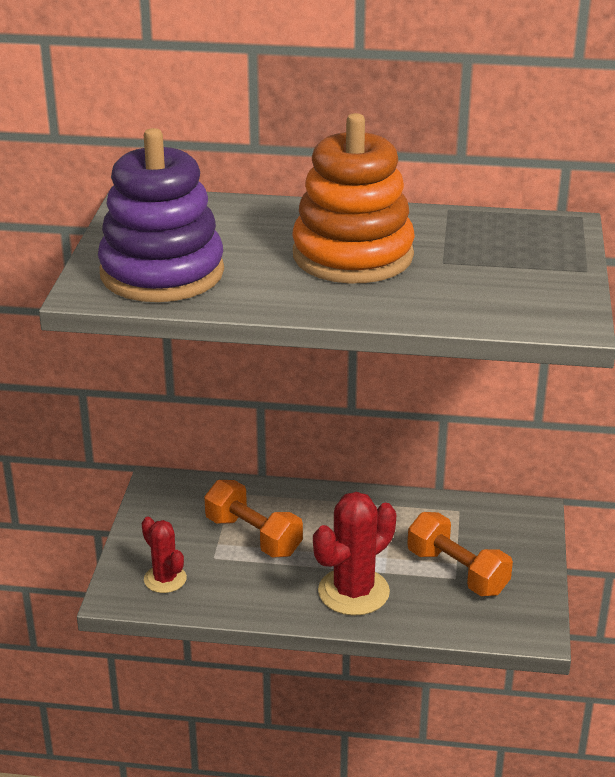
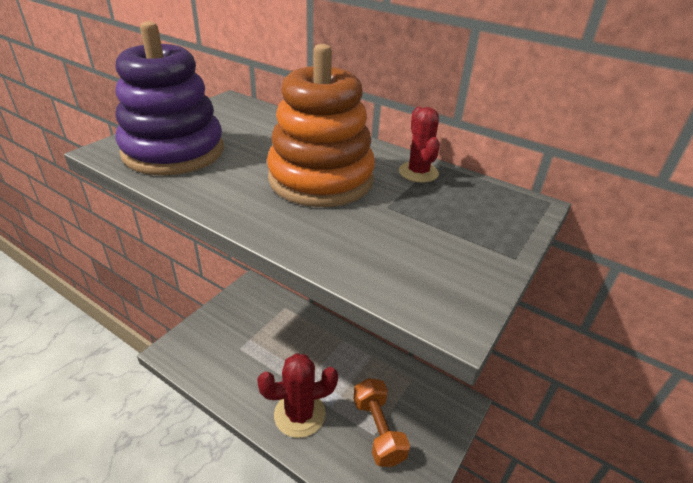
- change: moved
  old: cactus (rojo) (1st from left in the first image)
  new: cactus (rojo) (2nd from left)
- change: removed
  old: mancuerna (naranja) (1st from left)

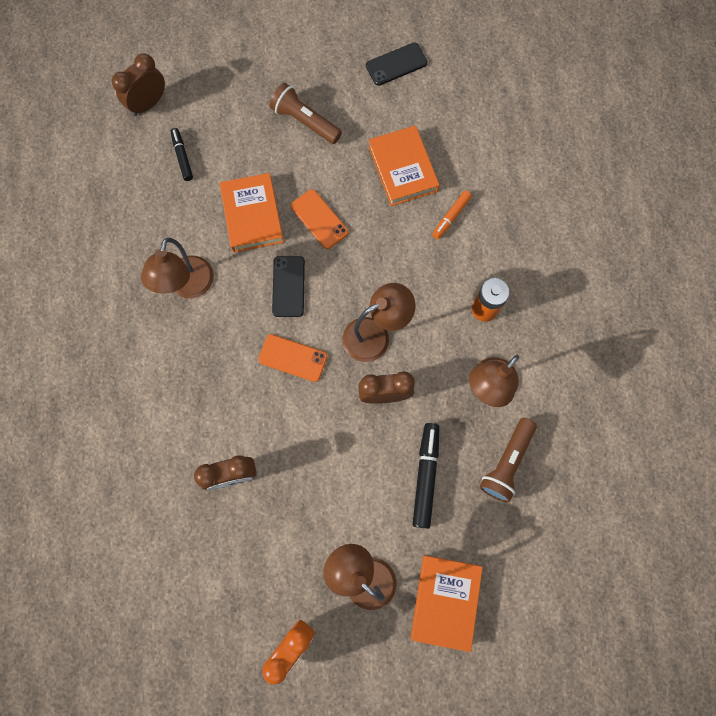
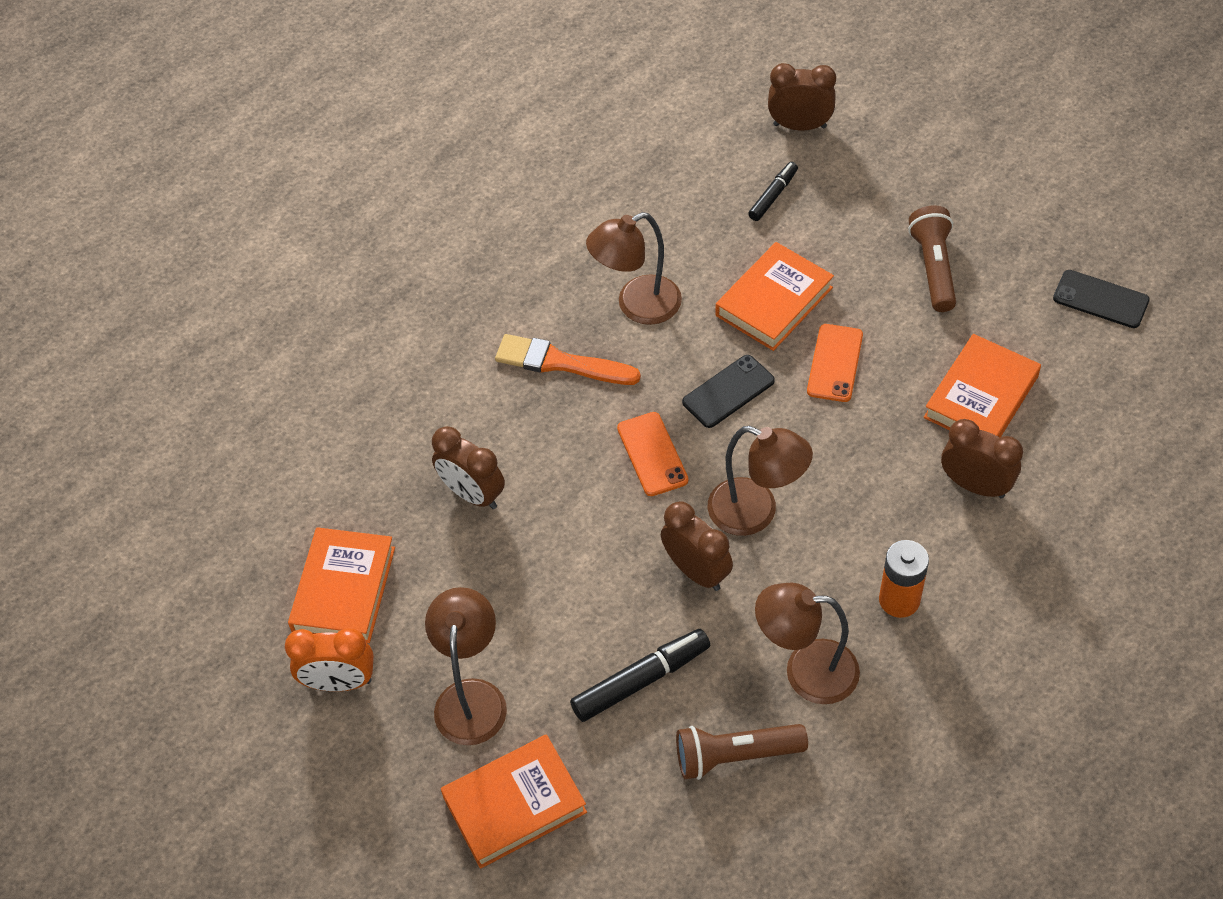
- change: replaced
  old: rotulador (naranja)
  new: despertador (marrón) (4th from left)
- change: added
  new: libro (naranja) (1st from left)
- change: added
  new: pincel (naranja)

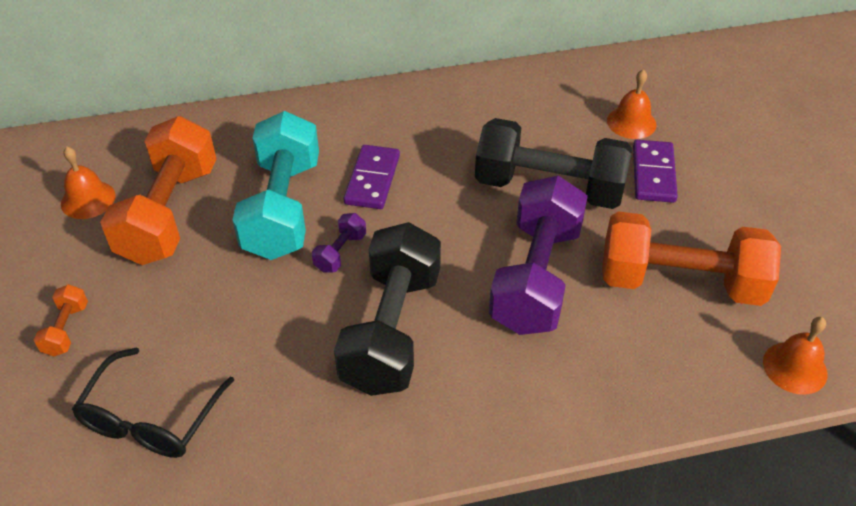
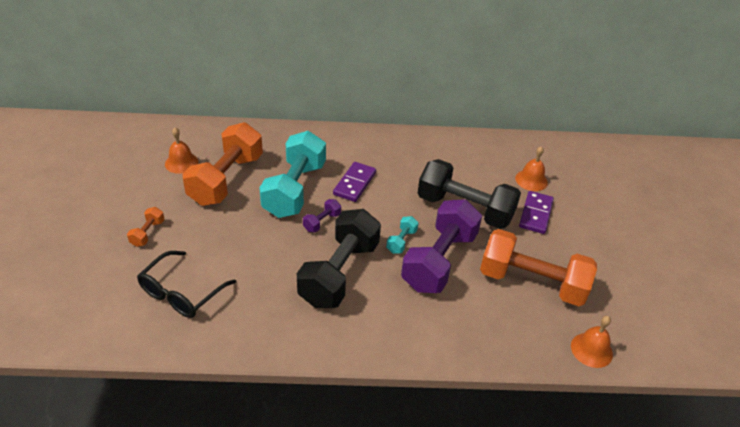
- change: added
  new: mancuerna (turquesa) (2nd from left)

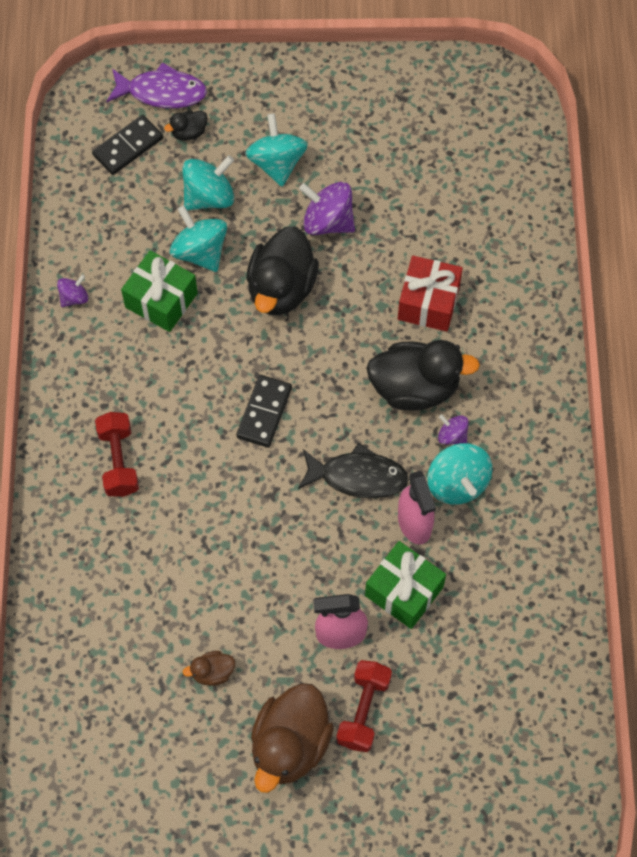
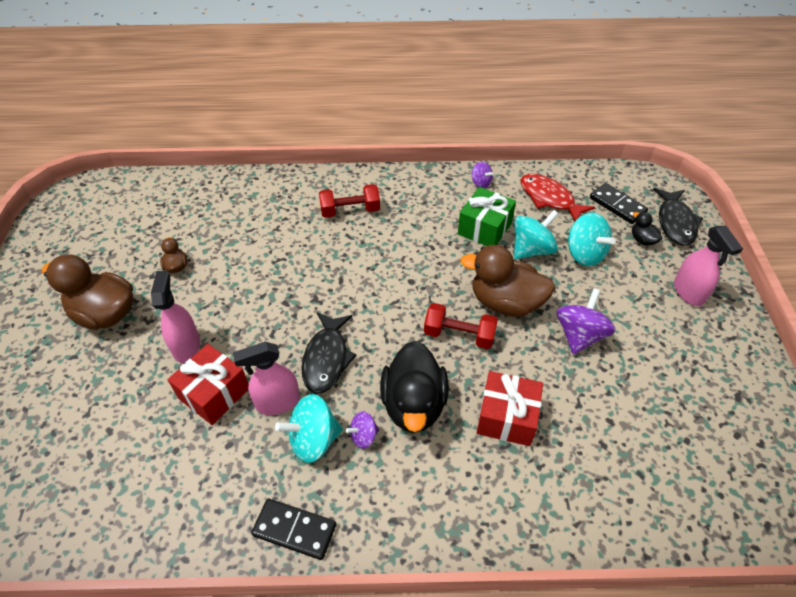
- change: recoloured
  old: pez (morado)
  new: pez (negro) (2nd from left)
- change: moved
  old: ficha de dominó (negro) (2nd from left in the first image)
  new: ficha de dominó (negro) (1st from left)
- change: removed
  old: peonza (turquesa) (3rd from left)
- change: recoloured
  old: pato (negro) (2nd from left)
  new: pato (marrón) (3rd from left)
- change: moved
  old: mancuerna (rojo) (2nd from left)
- change: recoloured
  old: regalo (verde) (2nd from left)
  new: regalo (rojo) (1st from left)
- change: turned
  old: peonza (morado) (3rd from left in the first image)
  degrees: -150
- change: added
  new: pez (rojo)
- change: added
  new: pulverizador (rosa) (3rd from left)

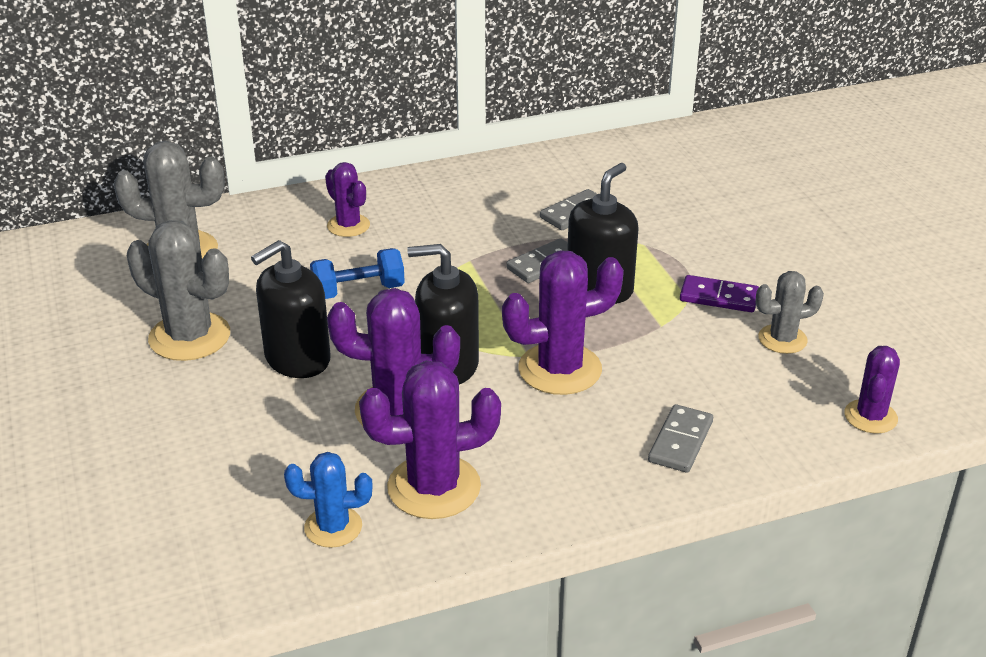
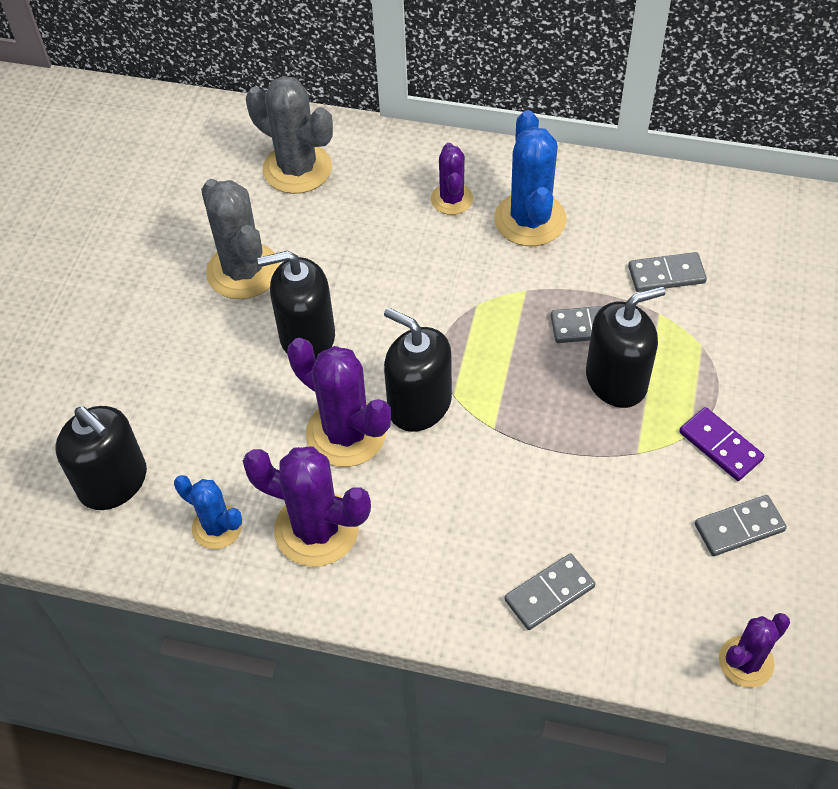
- change: removed
  old: mancuerna (azul)
- change: removed
  old: cactus (morado) (4th from left)
- change: replaced
  old: cactus (gris) (3rd from left)
  new: ficha de dominó (gris) (4th from left)
- change: added
  new: dispensador de jabón (negro) (1st from left)
- change: added
  new: cactus (azul) (2nd from left)

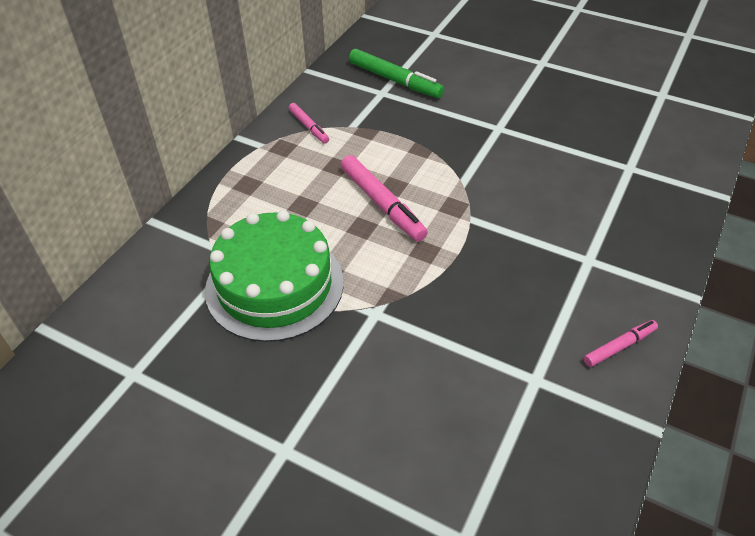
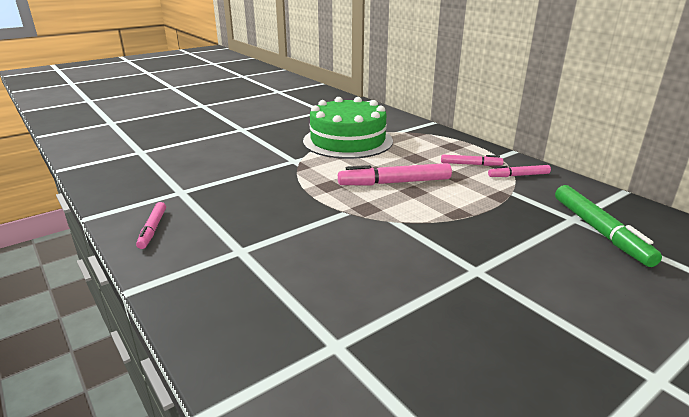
- change: turned
  old: rotulador (verde)
  degrees: -75
- change: added
  new: rotulador (rosa) (3rd from left)

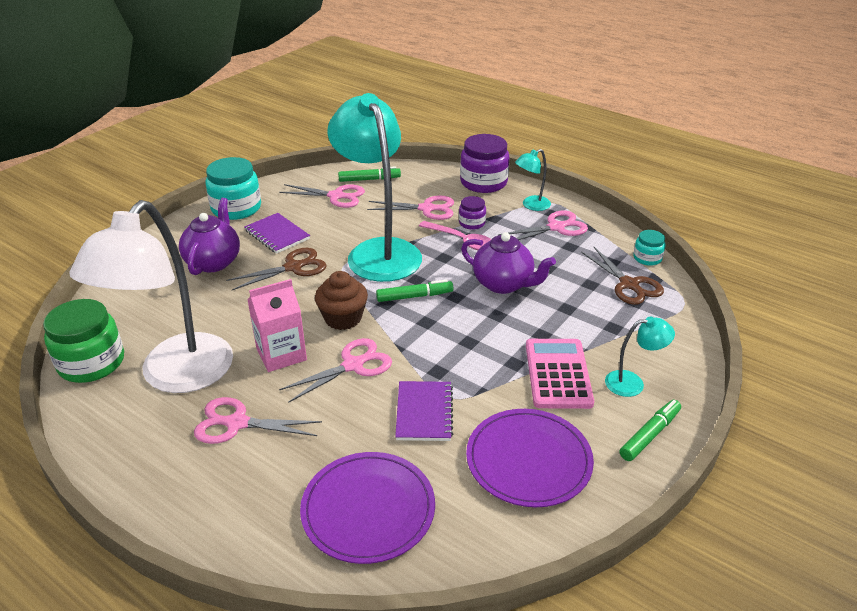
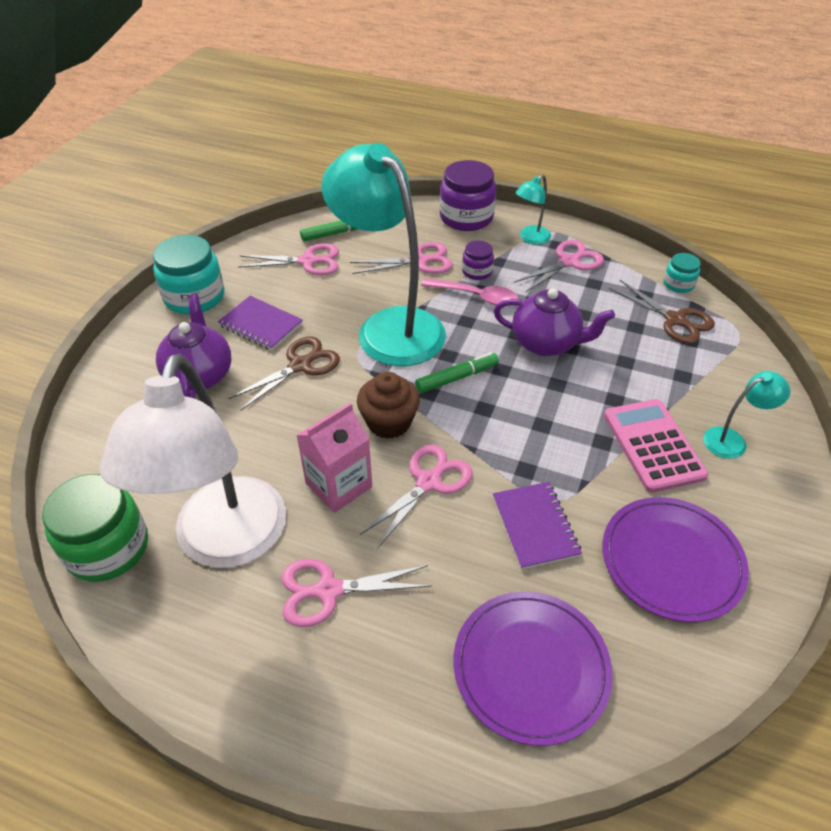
- change: removed
  old: rotulador (verde) (3rd from left)

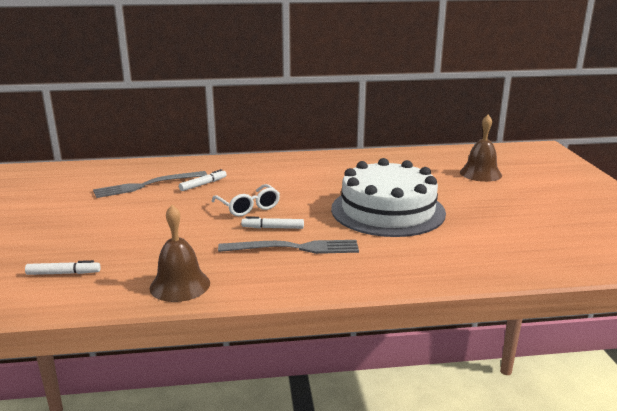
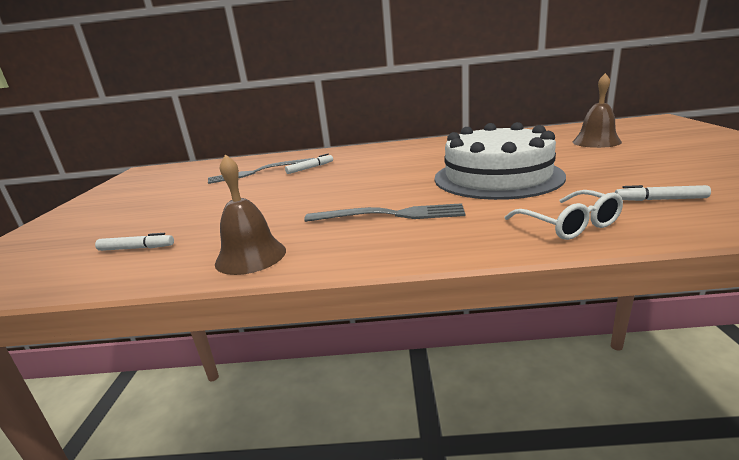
- change: moved
  old: gafas (blanco)
- change: moved
  old: rotulador (blanco) (3rd from left)

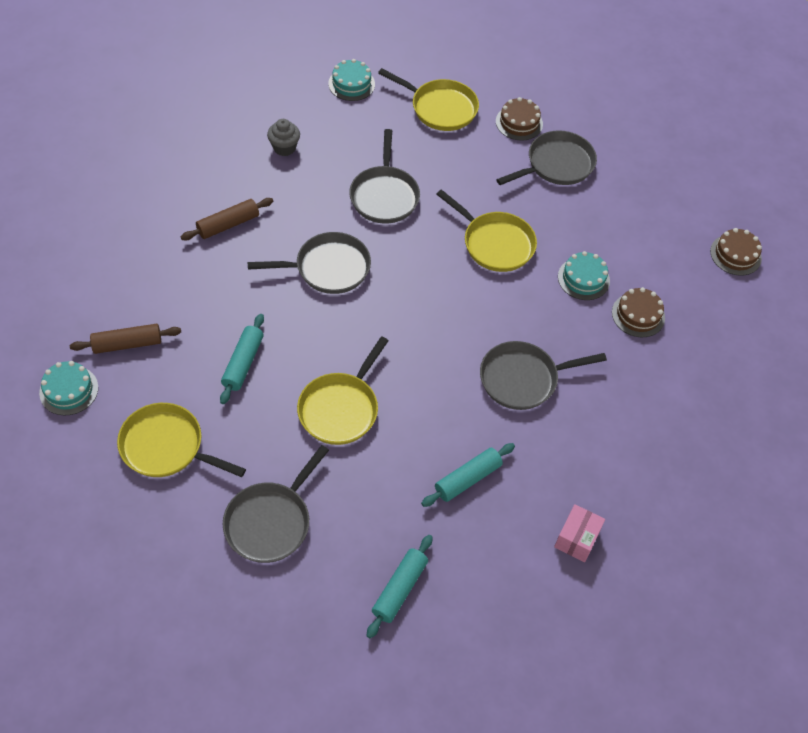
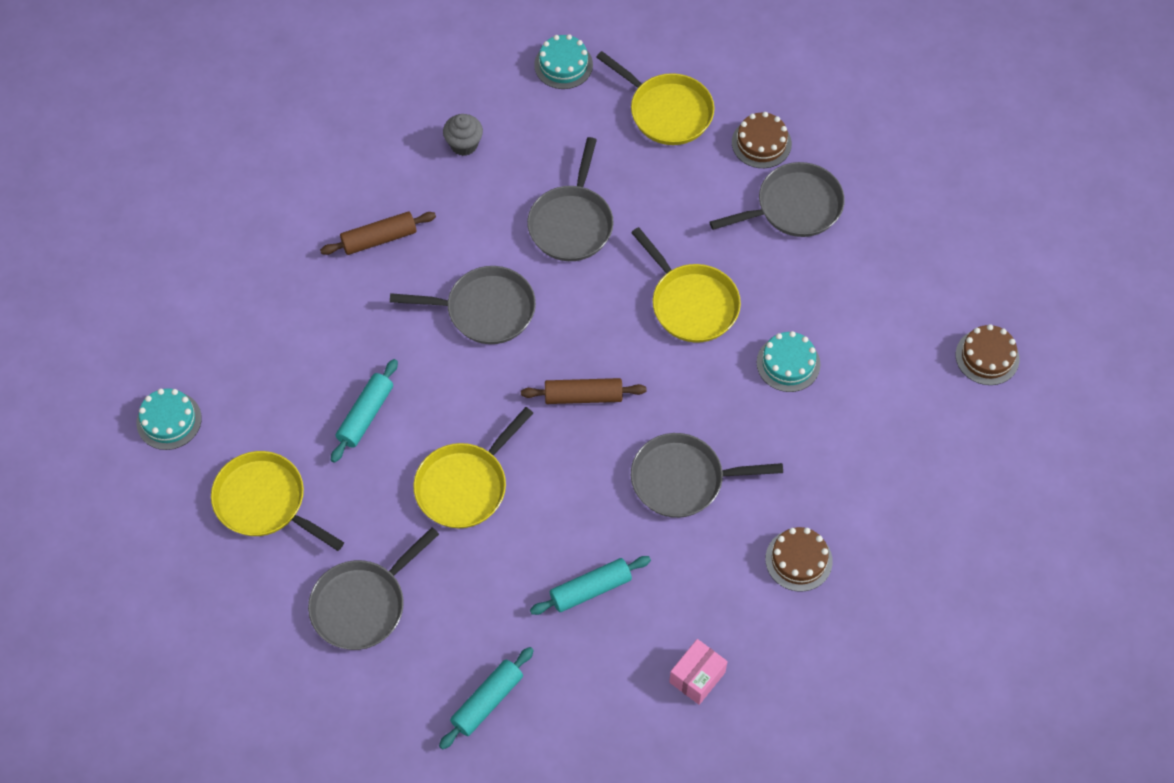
- change: moved
  old: rodillo (marrón) (1st from left in the first image)
  new: rodillo (marrón) (2nd from left)
- change: moved
  old: tarta (marrón) (2nd from left)

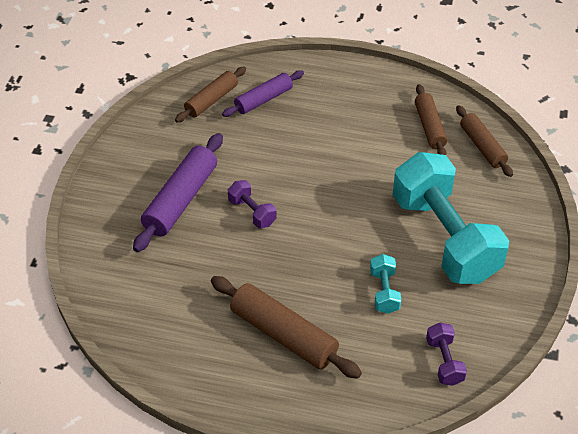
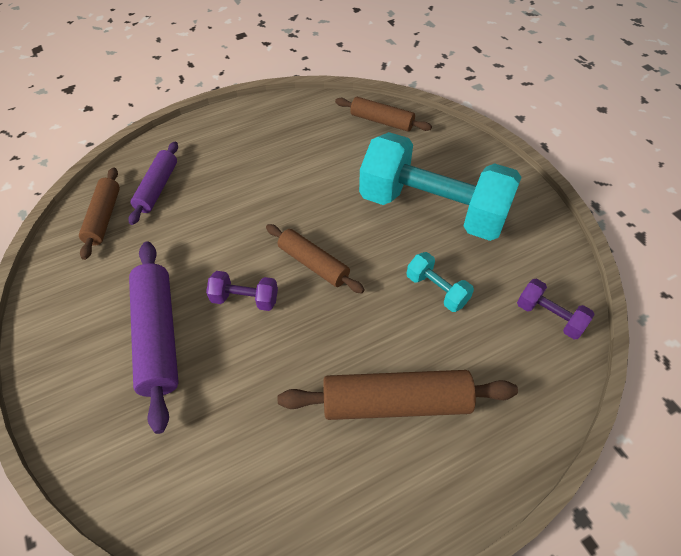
- change: moved
  old: rodillo (marrón) (3rd from left in the first image)
  new: rodillo (marrón) (2nd from left)

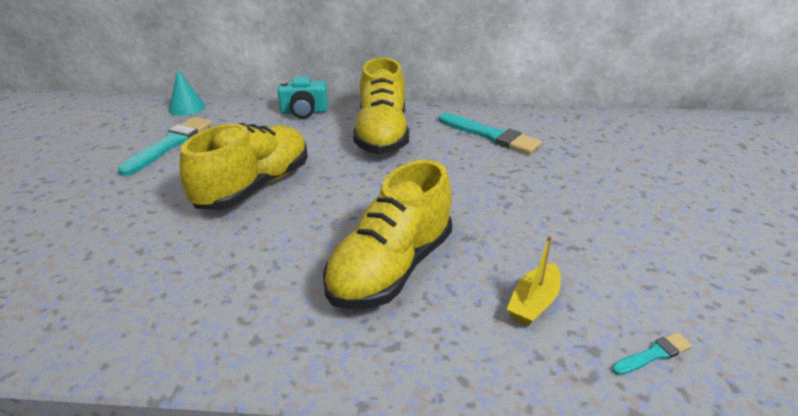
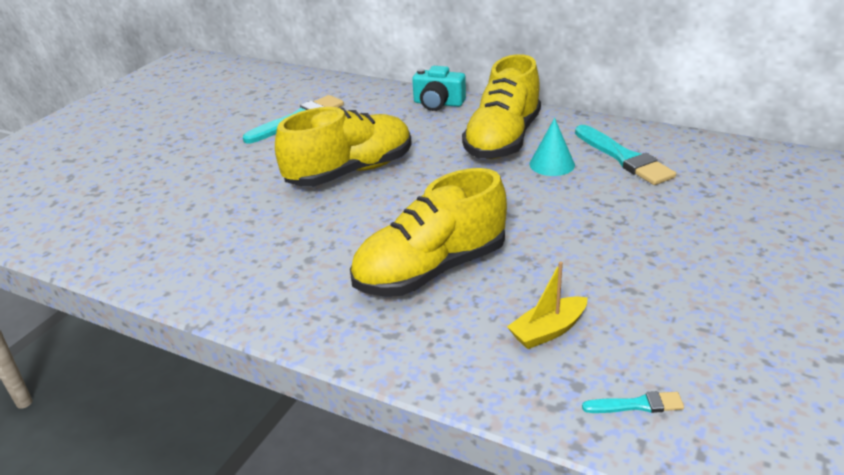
- change: moved
  old: cono (turquesa)

